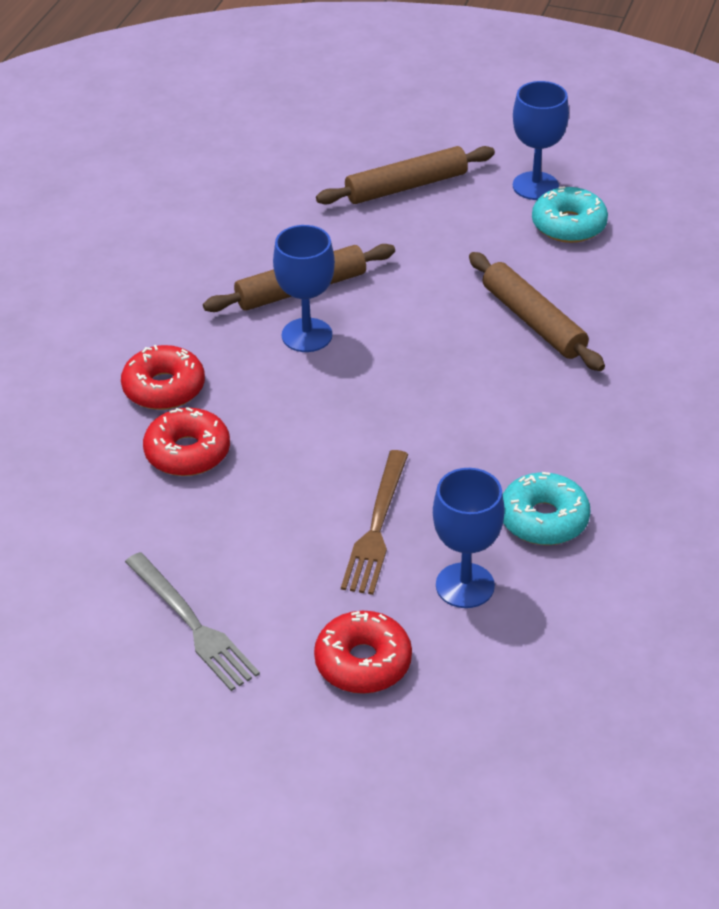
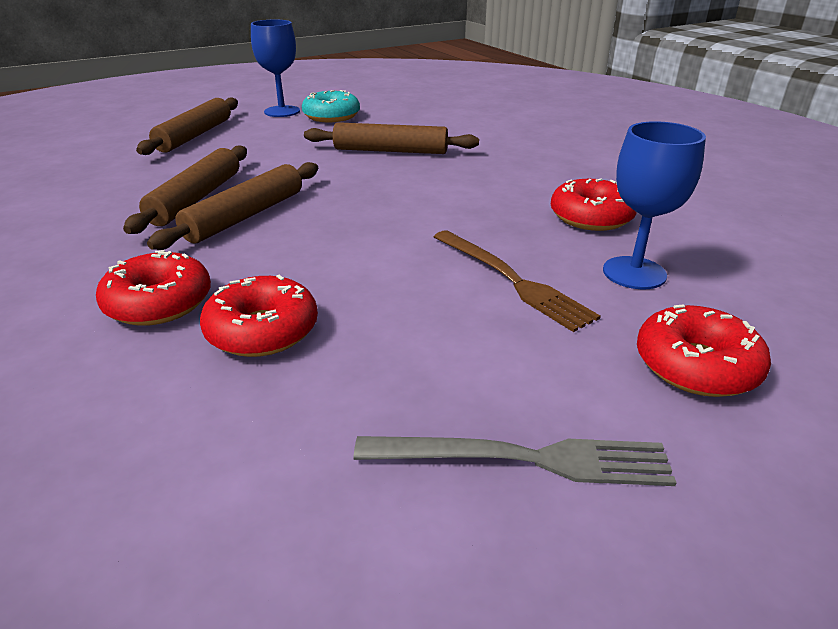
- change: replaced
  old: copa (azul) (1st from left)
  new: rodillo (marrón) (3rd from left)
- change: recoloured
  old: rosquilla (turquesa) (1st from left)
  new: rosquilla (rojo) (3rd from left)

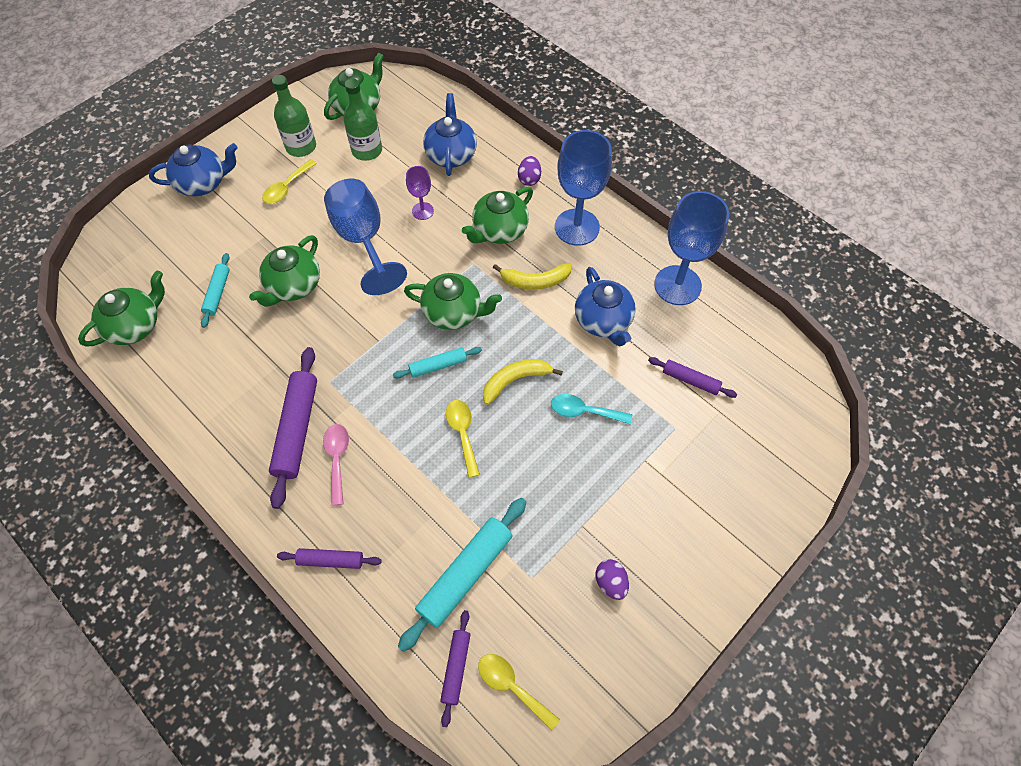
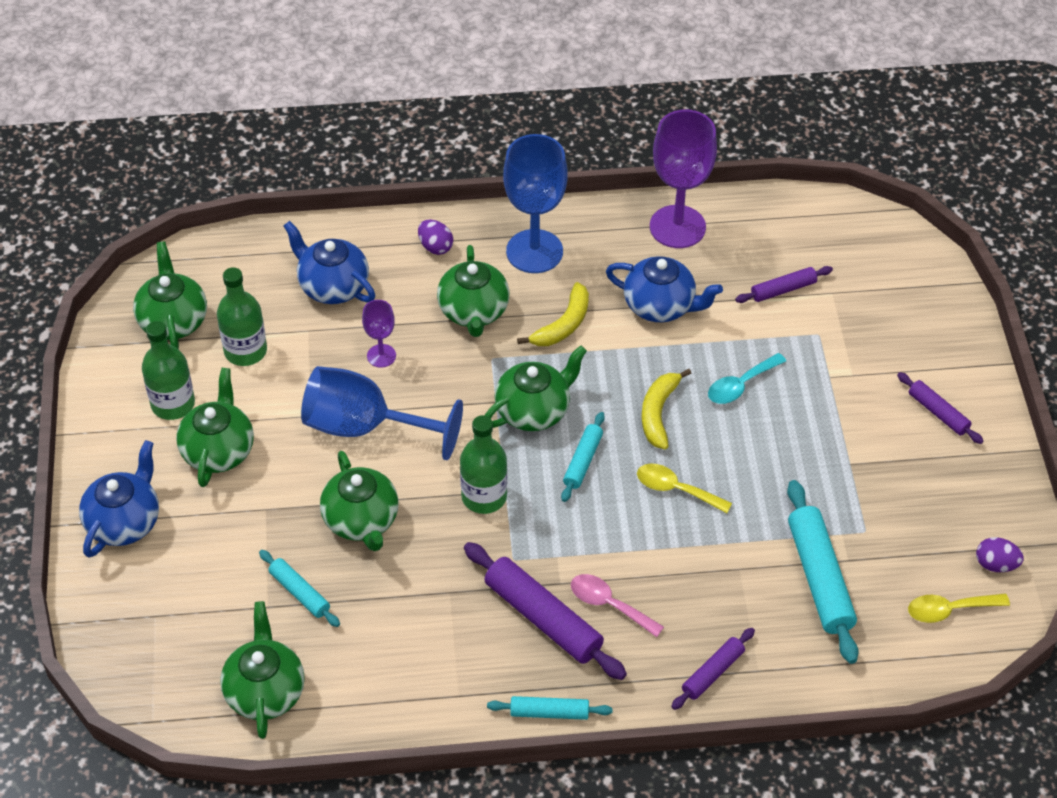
- change: replaced
  old: cuchara (amarillo) (1st from left)
  new: tetera (verde) (2nd from left)
- change: moved
  old: rodillo (morado) (3rd from left in the first image)
  new: rodillo (morado) (4th from left)
- change: moved
  old: huevo (morado) (2nd from left)
- change: recoloured
  old: copa (azul) (3rd from left)
  new: copa (morado) (2nd from left)
- change: added
  new: botella (verde) (3rd from left)
- change: added
  new: rodillo (turquesa) (2nd from left)

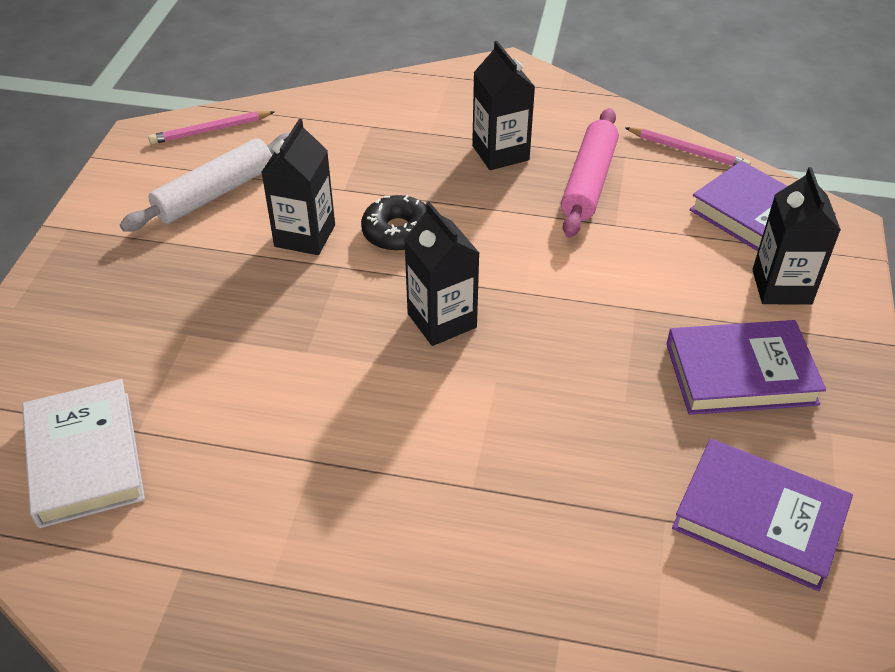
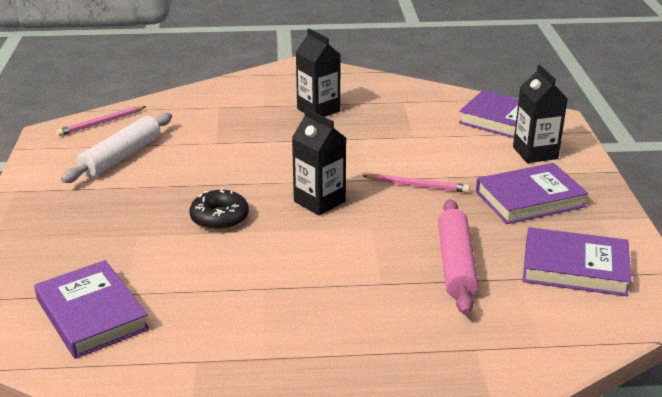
- change: recoloured
  old: libro (blanco)
  new: libro (morado) (1st from left)
- change: removed
  old: cartón de leche (negro) (1st from left)
- change: moved
  old: rosquilla (negro)
- change: moved
  old: rodillo (rosa)
- change: moved
  old: lápiz (rosa) (2nd from left)

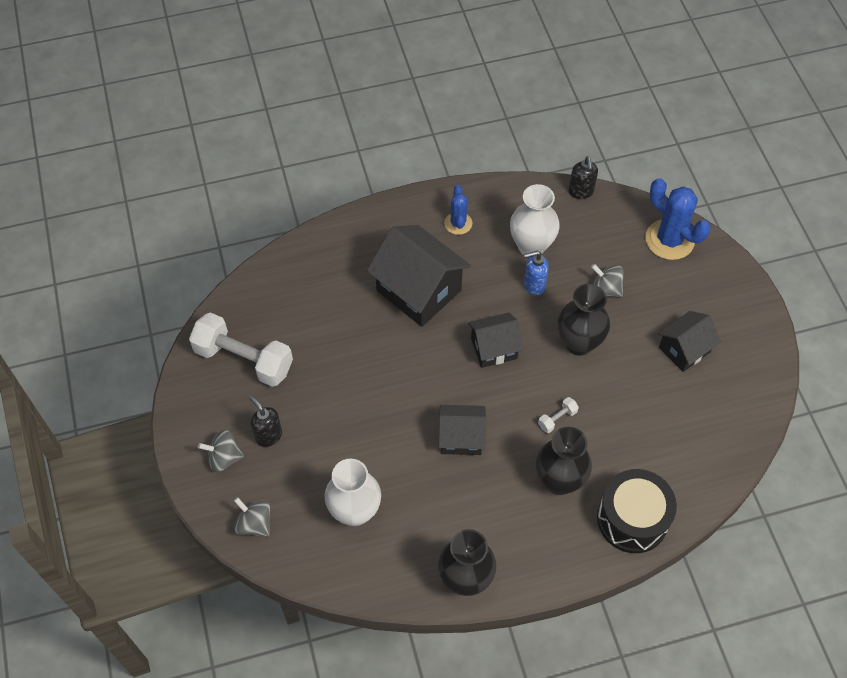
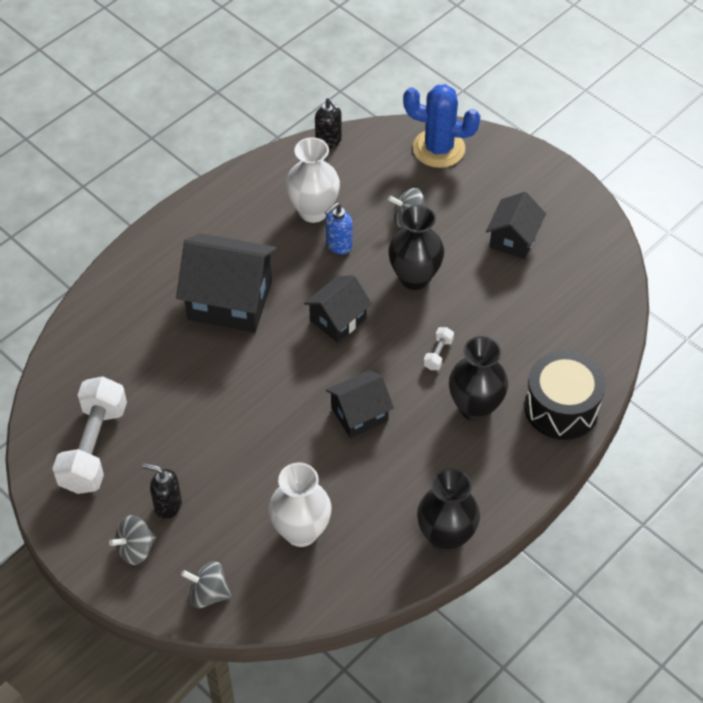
- change: turned
  old: mancuerna (blanco) (1st from left)
  degrees: -75
- change: removed
  old: cactus (azul) (1st from left)

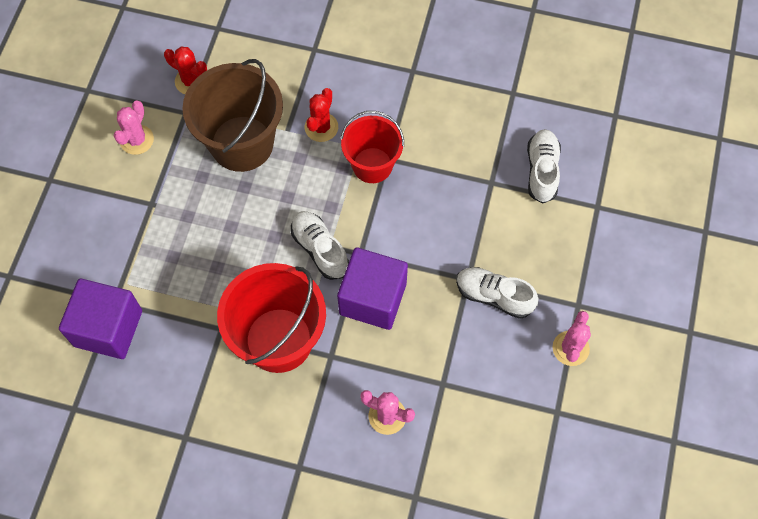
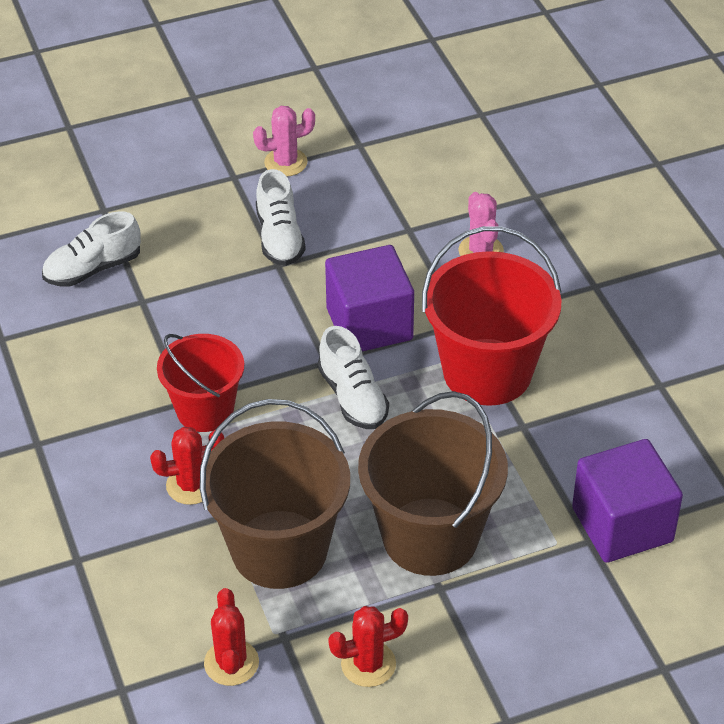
- change: recoloured
  old: cactus (rosa) (1st from left)
  new: cactus (rojo) (3rd from left)
- change: turned
  old: zapato (blanco) (1st from left in the first image)
  degrees: -45
- change: added
  new: balde (marrón) (2nd from left)

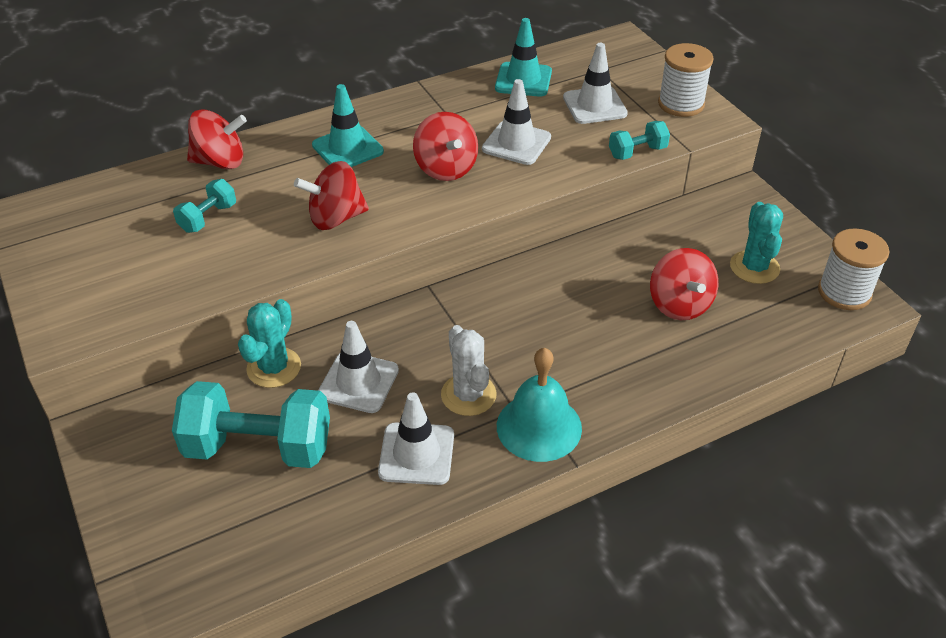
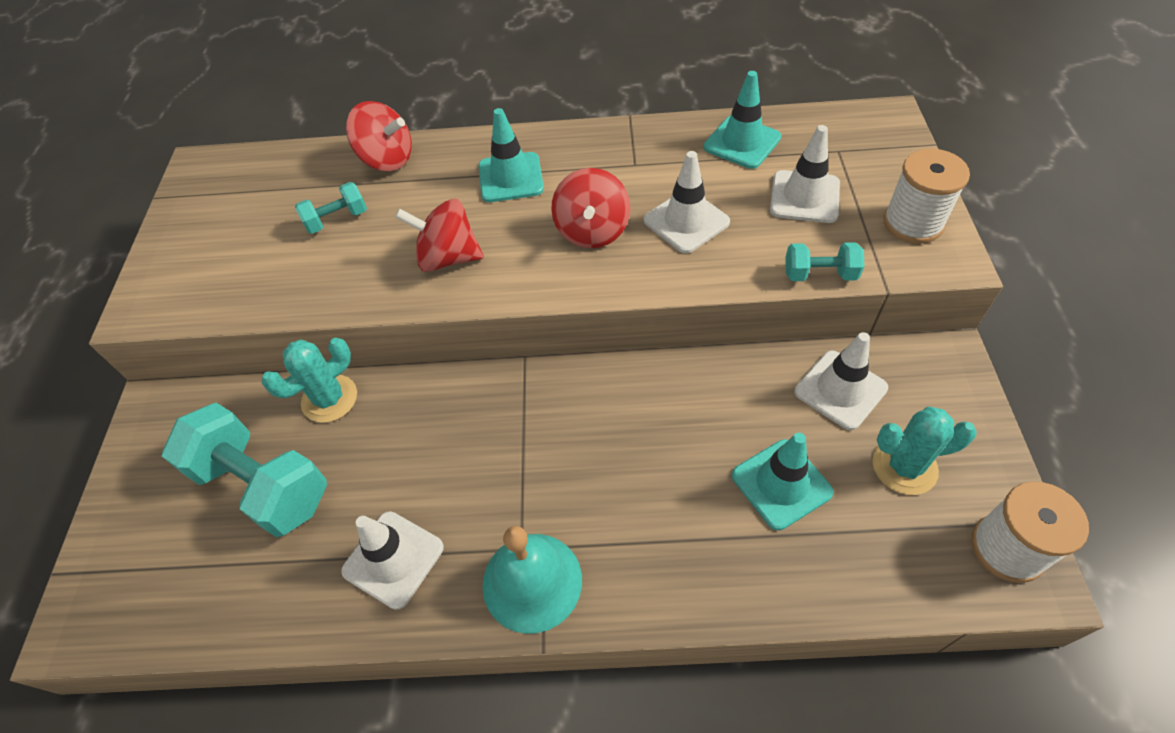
- change: moved
  old: cono de tráfico (blanco) (1st from left in the first image)
  new: cono de tráfico (blanco) (4th from left)
- change: removed
  old: cactus (blanco)
- change: replaced
  old: peonza (rojo) (4th from left)
  new: cono de tráfico (turquesa) (3rd from left)
- change: turned
  old: cactus (turquesa) (2nd from left)
  degrees: 60

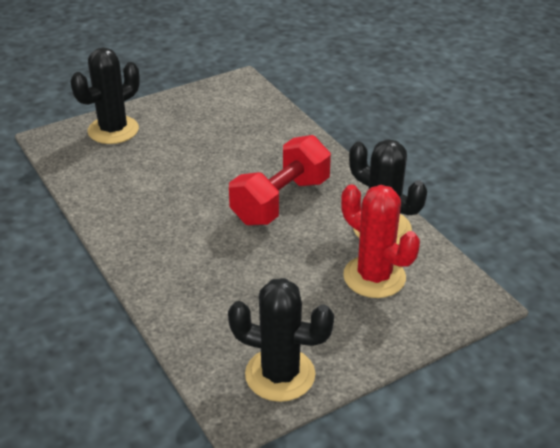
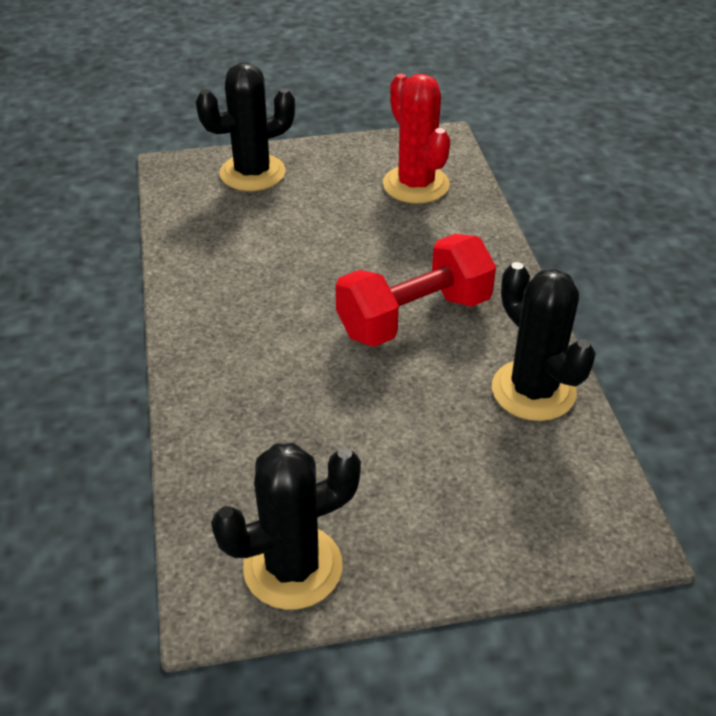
- change: turned
  old: cactus (negro) (2nd from left)
  degrees: -60
- change: moved
  old: cactus (rojo)

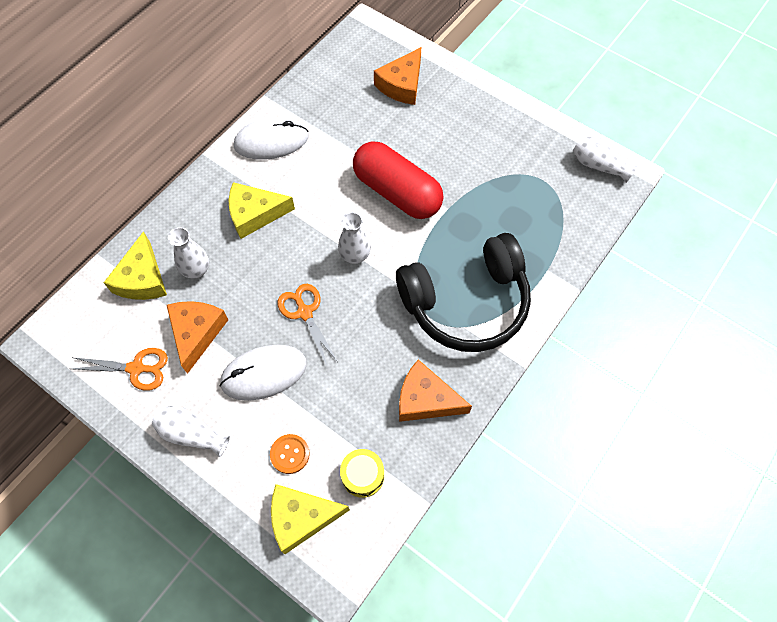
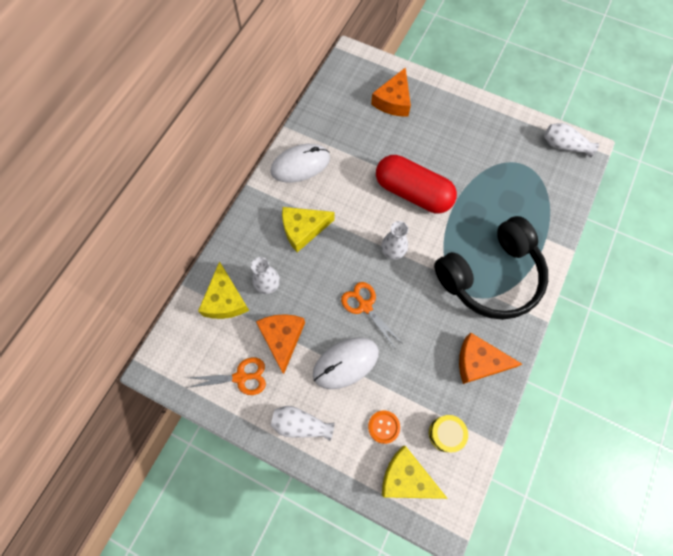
- change: turned
  old: queso (amarillo) (3rd from left)
  degrees: 45

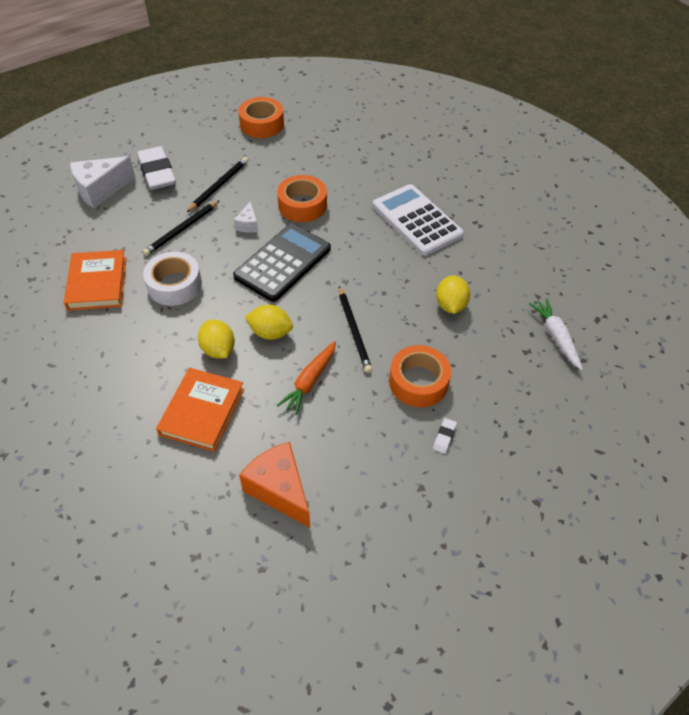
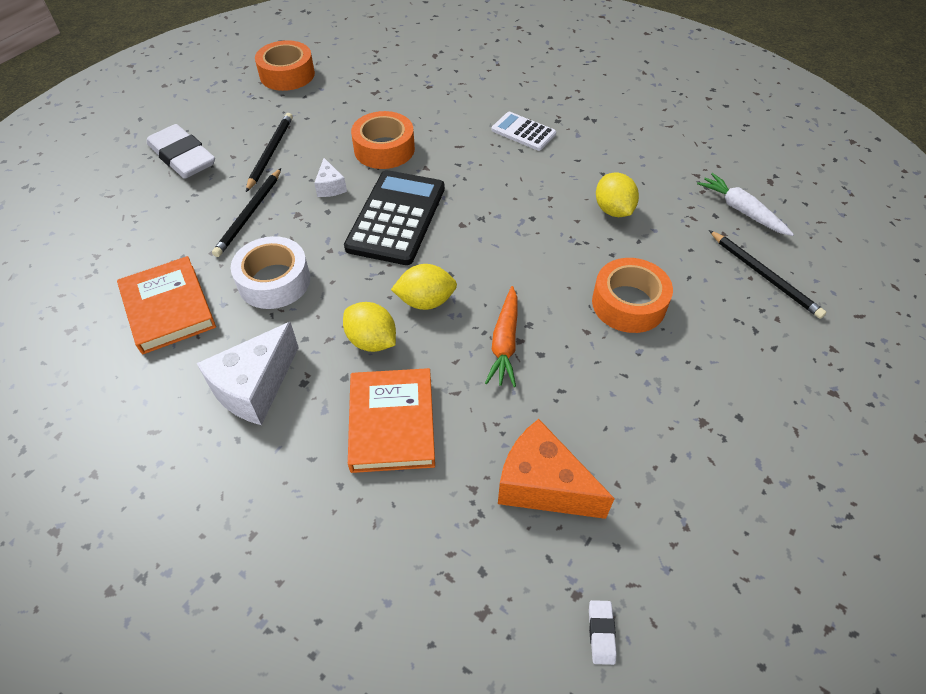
- change: moved
  old: queso (blanco) (1st from left)
- change: moved
  old: lápiz (negro) (3rd from left)
- change: resized
  old: calculadora (blanco)
  factor: 0.55
- change: moved
  old: goma de borrar (blanco) (2nd from left)

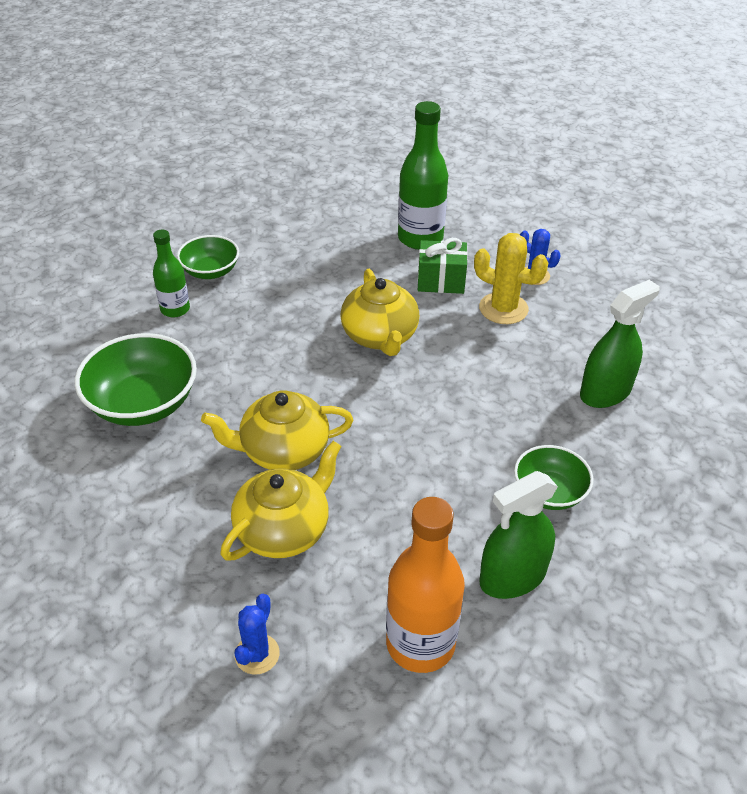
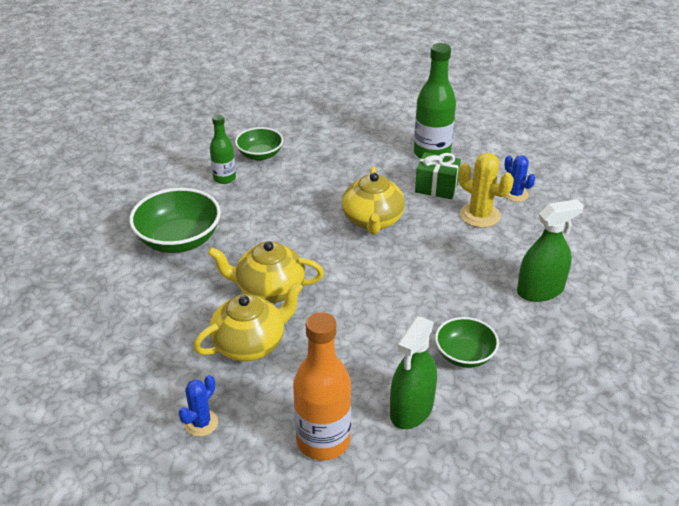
- change: turned
  old: pulverizador (verde) (1st from left)
  degrees: -45

